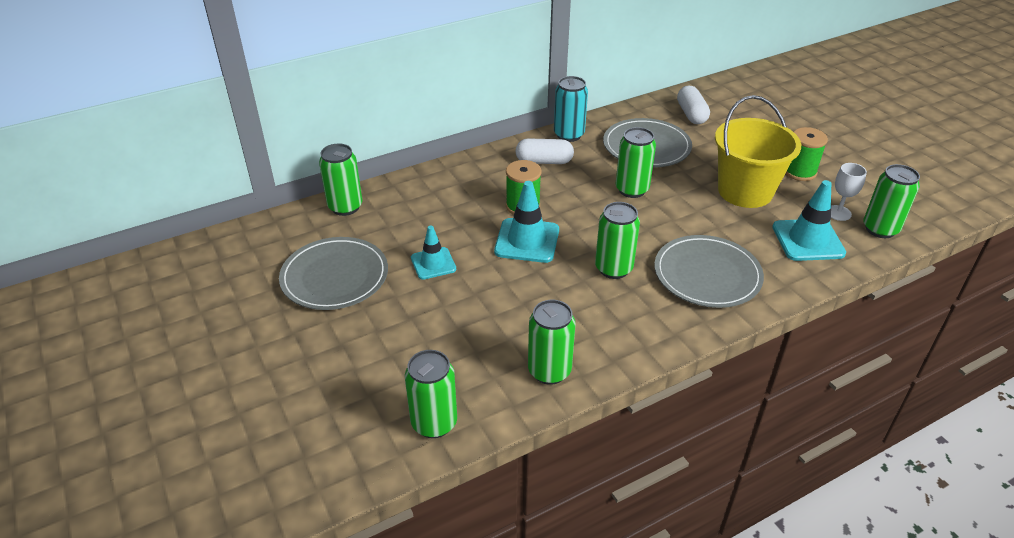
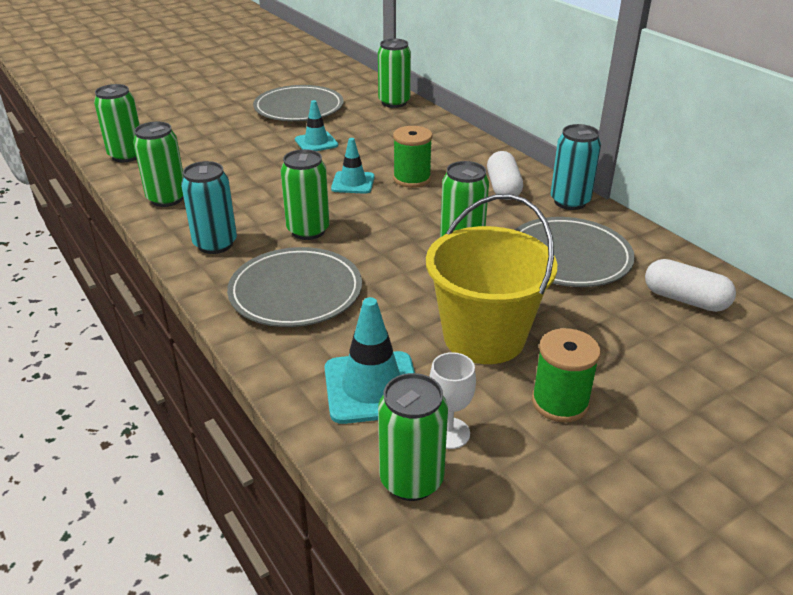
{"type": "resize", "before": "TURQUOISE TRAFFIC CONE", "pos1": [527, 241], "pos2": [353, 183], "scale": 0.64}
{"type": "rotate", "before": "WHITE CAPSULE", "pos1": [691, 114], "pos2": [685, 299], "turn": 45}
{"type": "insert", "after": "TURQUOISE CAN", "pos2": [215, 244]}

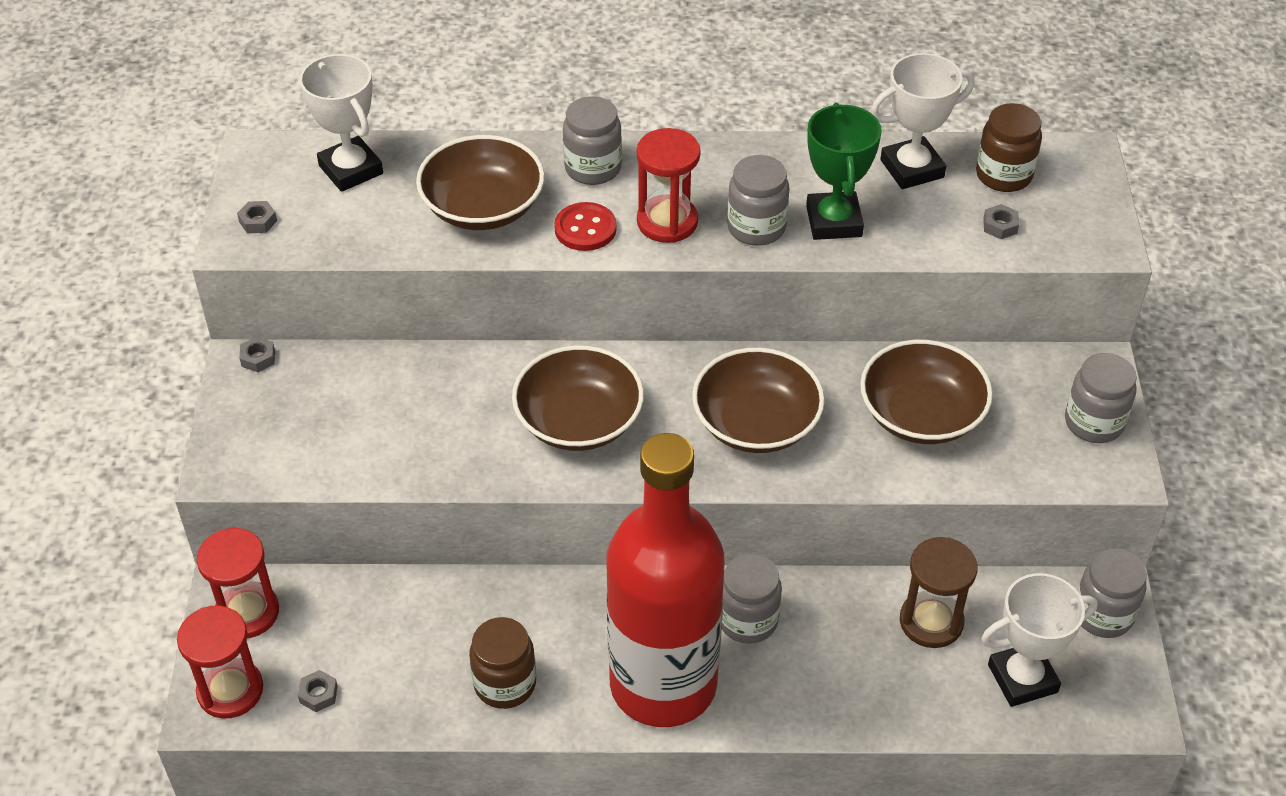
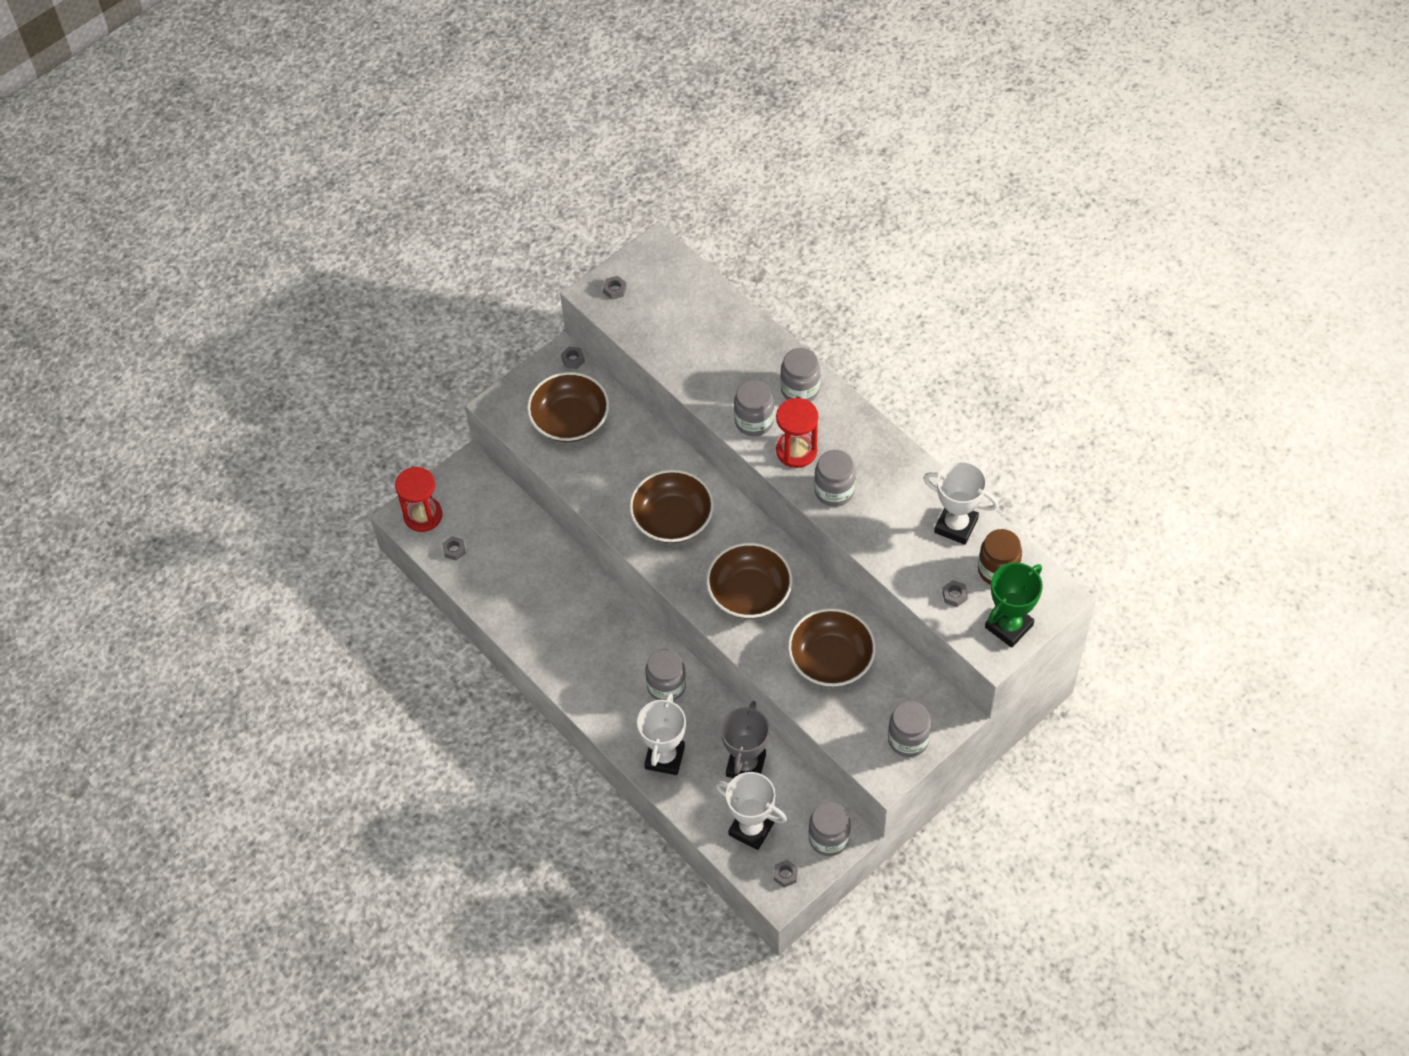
{"type": "delete", "before": "RED HOURGLASS", "pos1": [247, 612]}
{"type": "move", "before": "WHITE TROPHY", "pos1": [351, 169], "pos2": [665, 757]}
{"type": "move", "before": "BROWN BOWL", "pos1": [483, 207], "pos2": [570, 420]}
{"type": "delete", "before": "BROWN JAR", "pos1": [505, 684]}
{"type": "replace", "before": "RED BUTTON", "after": "GREY JAR", "pos1": [585, 229], "pos2": [754, 421]}
{"type": "delete", "before": "RED BOTTLE", "pos1": [663, 684]}
{"type": "move", "before": "GREEN TROPHY", "pos1": [834, 221], "pos2": [1009, 626]}
{"type": "replace", "before": "BROWN HOURGLASS", "after": "GREY TROPHY", "pos1": [931, 621], "pos2": [746, 765]}
{"type": "insert", "after": "GREY NUT", "pos2": [785, 875]}

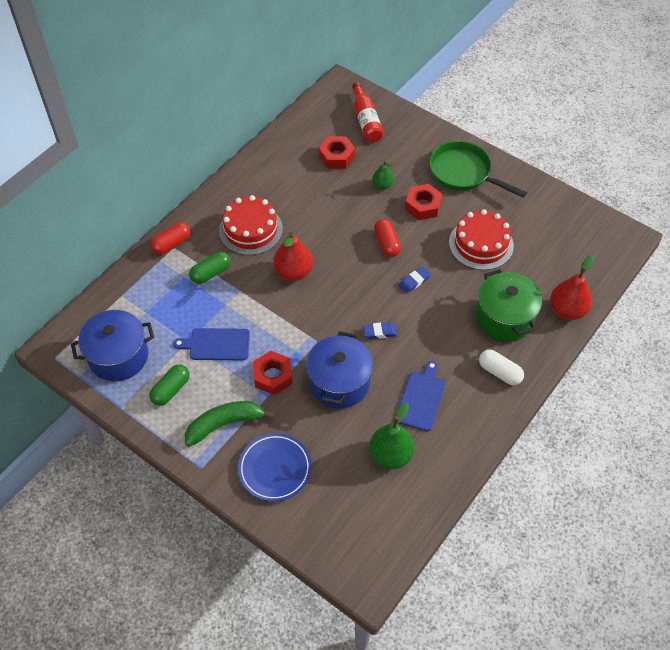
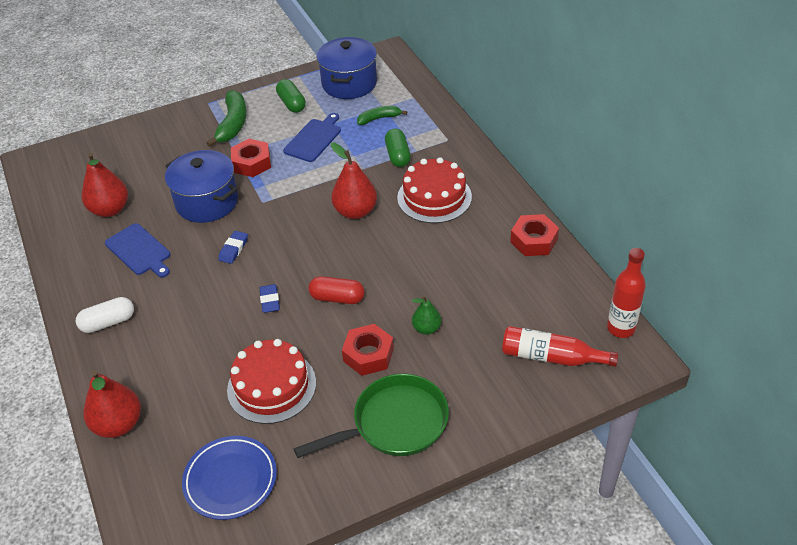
{"type": "delete", "before": "RED CAPSULE", "pos1": [171, 244]}
{"type": "move", "before": "BLUE PLATE", "pos1": [275, 469], "pos2": [230, 480]}
{"type": "move", "before": "RED NUT", "pos1": [336, 156], "pos2": [534, 240]}
{"type": "recolor", "before": "GREEN PEAR", "after": "RED PEAR", "pos1": [390, 455], "pos2": [110, 209]}
{"type": "delete", "before": "GREEN POT", "pos1": [504, 318]}
{"type": "insert", "after": "GREEN BANANA", "pos2": [379, 118]}
{"type": "insert", "after": "RED BOTTLE", "pos2": [621, 328]}

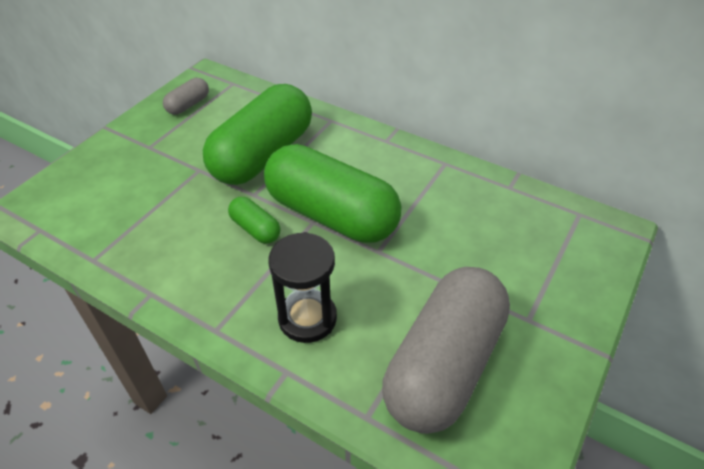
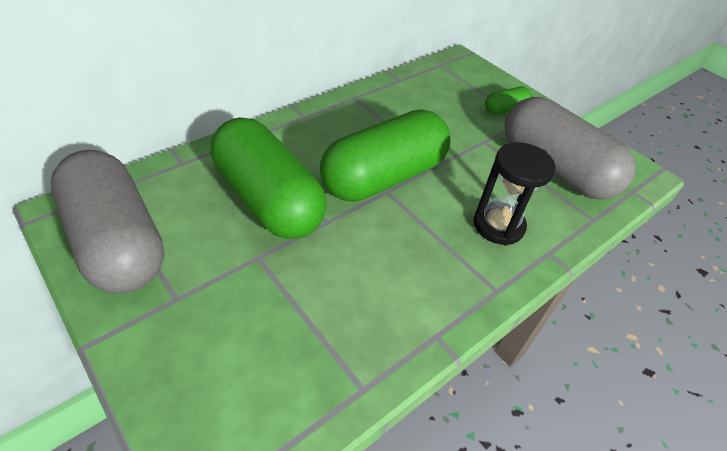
{"type": "resize", "before": "GREY CAPSULE", "pos1": [188, 105], "pos2": [117, 242], "scale": 2.32}
{"type": "move", "before": "GREEN CAPSULE", "pos1": [255, 229], "pos2": [505, 109]}

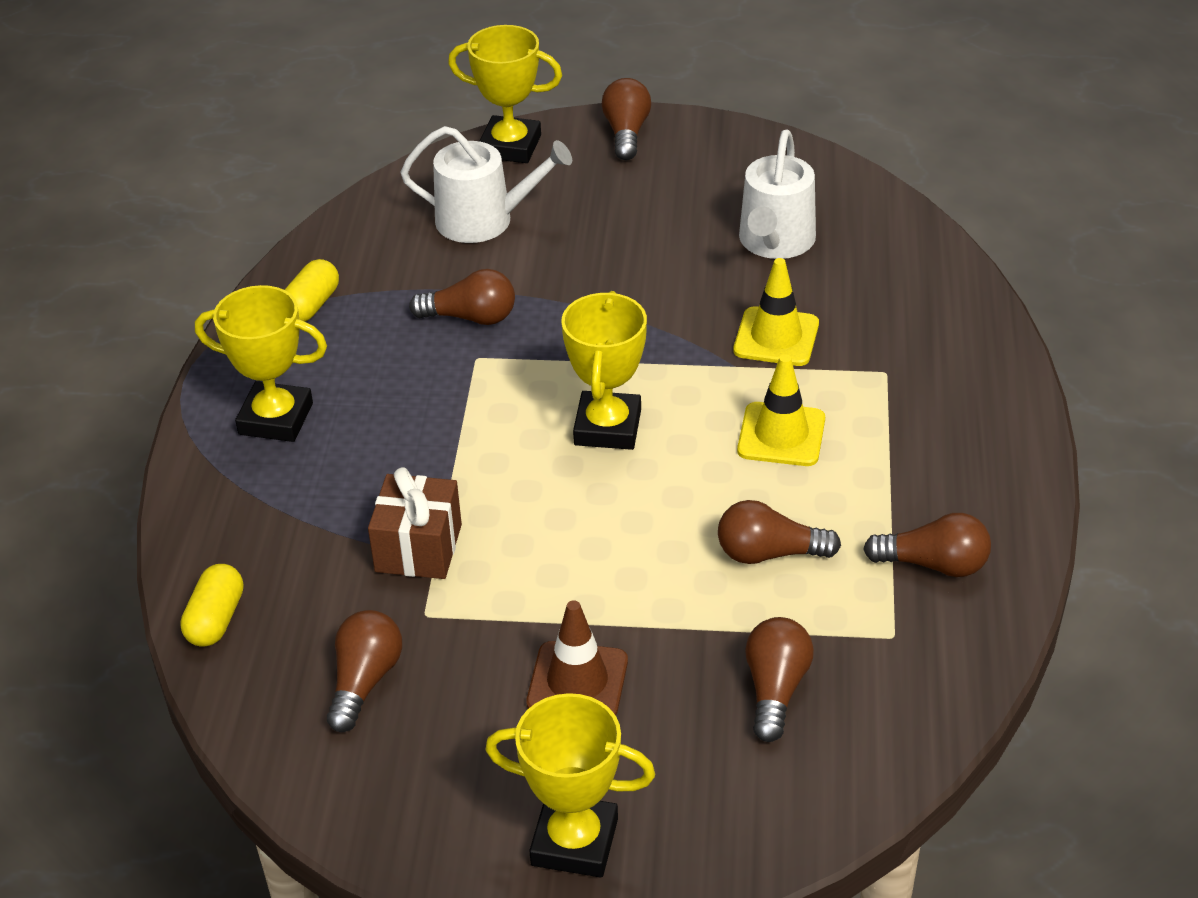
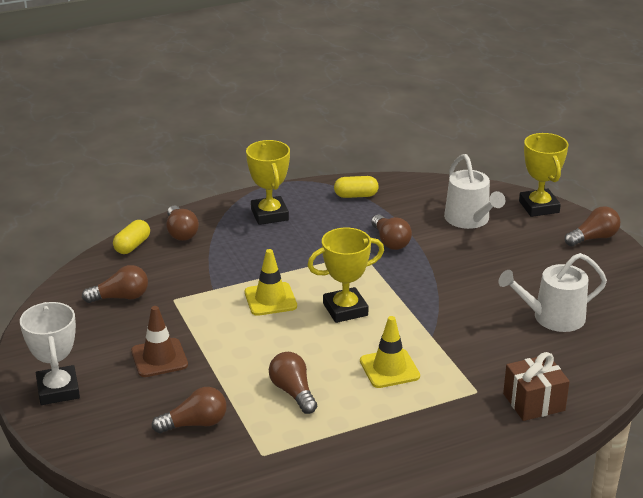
{"type": "rotate", "before": "YELLOW CAPSULE", "pos1": [215, 619], "pos2": [132, 246], "turn": -45}
{"type": "move", "before": "BROWN GIFT", "pos1": [418, 548], "pos2": [534, 402]}
{"type": "recolor", "before": "YELLOW TROPHY", "after": "WHITE TROPHY", "pos1": [574, 842], "pos2": [58, 390]}
{"type": "move", "before": "YELLOW TRAFFIC CONE", "pos1": [776, 337], "pos2": [270, 299]}
{"type": "move", "before": "BROWN LIGHT BULB", "pos1": [934, 564], "pos2": [181, 232]}

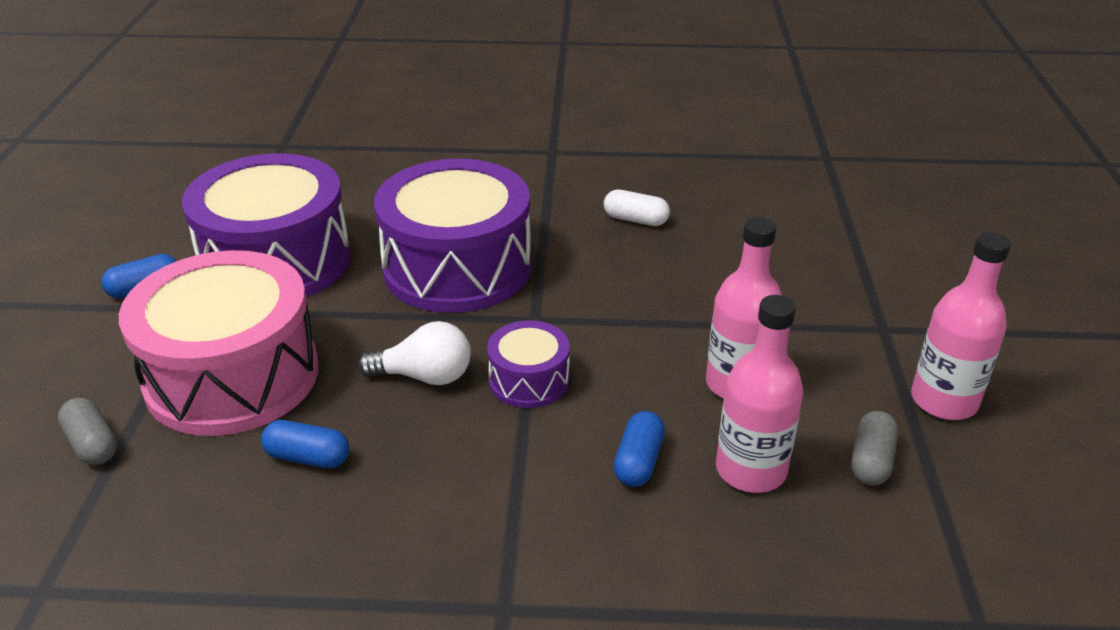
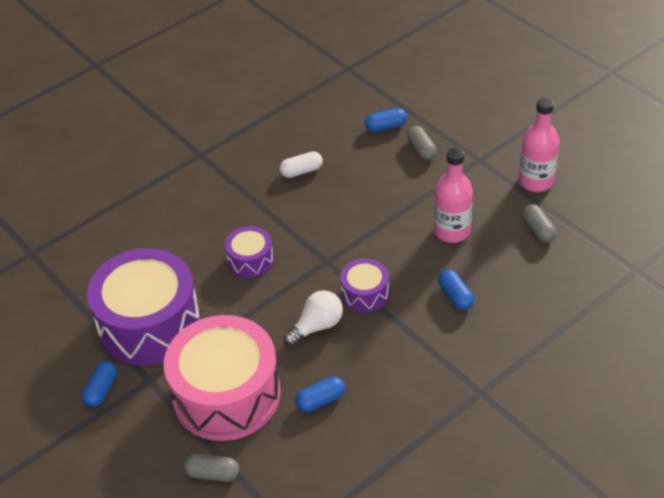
{"type": "resize", "before": "PURPLE DRUM", "pos1": [457, 267], "pos2": [250, 260], "scale": 0.47}
{"type": "delete", "before": "PINK BOTTLE", "pos1": [750, 470]}
{"type": "insert", "after": "BLUE CAPSULE", "pos2": [386, 127]}
{"type": "insert", "after": "GREY CAPSULE", "pos2": [421, 149]}

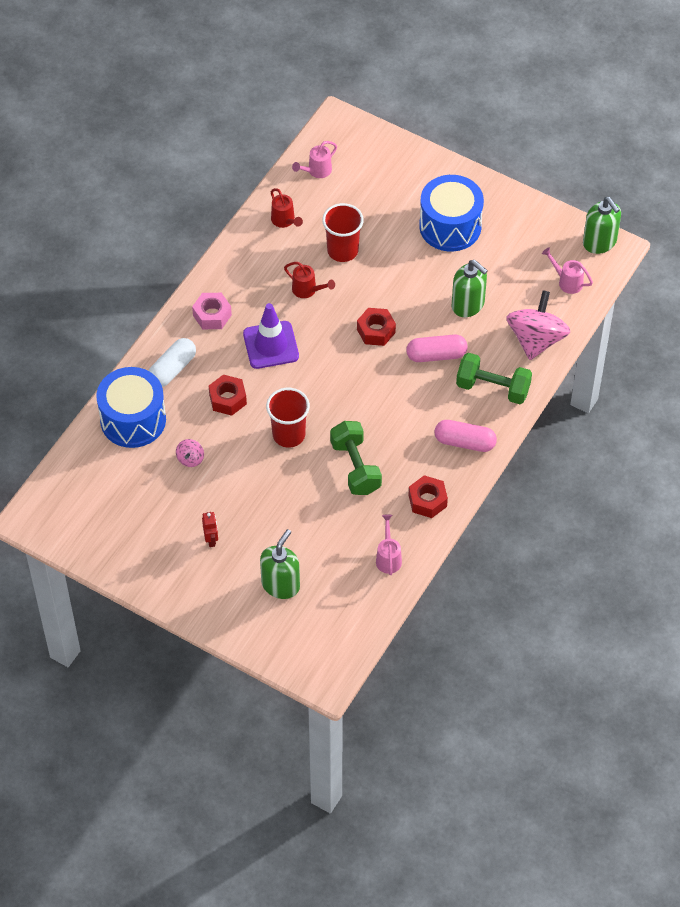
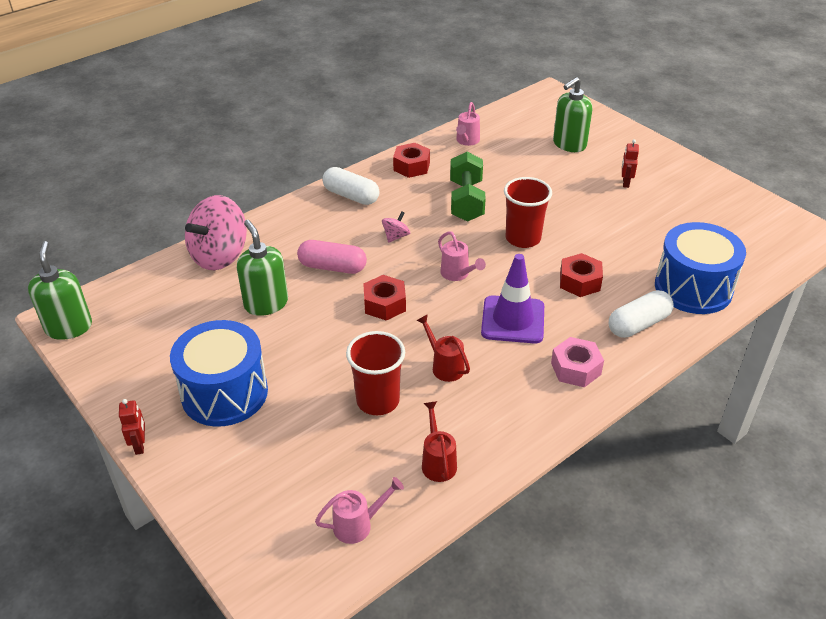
{"type": "move", "before": "PINK SPINNING TOP", "pos1": [190, 459], "pos2": [396, 236]}
{"type": "recolor", "before": "PINK CAPSULE", "after": "WHITE CAPSULE", "pos1": [465, 442], "pos2": [351, 196]}
{"type": "delete", "before": "GREEN DUMBBELL", "pos1": [493, 388]}
{"type": "move", "before": "PINK WATERING CAN", "pos1": [567, 282], "pos2": [457, 274]}
{"type": "insert", "after": "RED ROBOT", "pos2": [140, 445]}

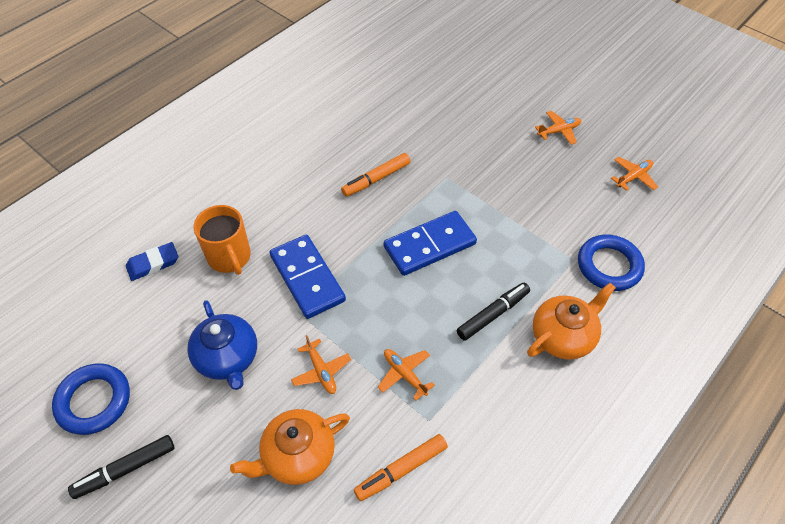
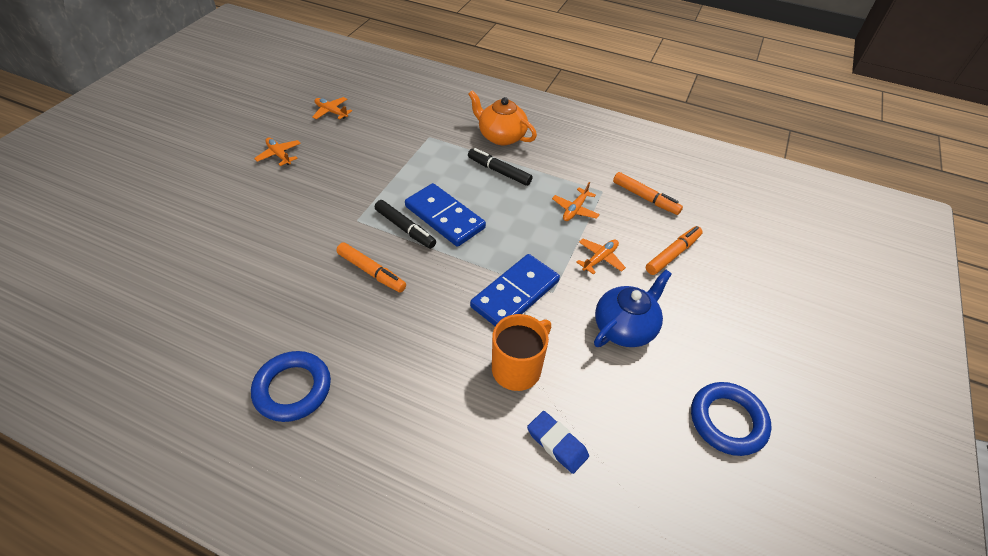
{"type": "move", "before": "BLACK MARKER", "pos1": [125, 469], "pos2": [405, 229]}
{"type": "replace", "before": "ORANGE TEAPOT", "after": "ORANGE MARKER", "pos1": [297, 455], "pos2": [673, 254]}
{"type": "move", "before": "BLUE RING", "pos1": [609, 266], "pos2": [293, 389]}

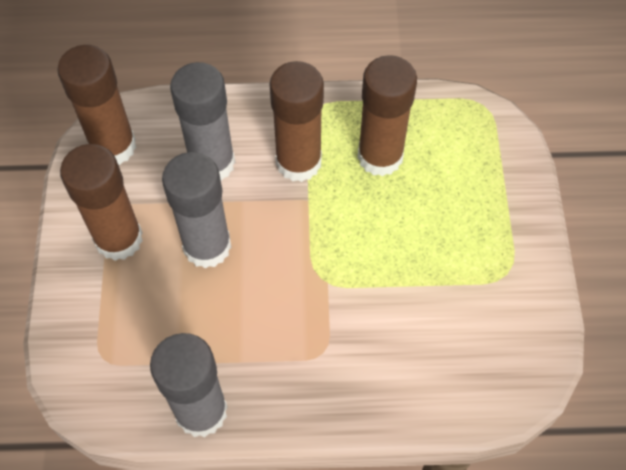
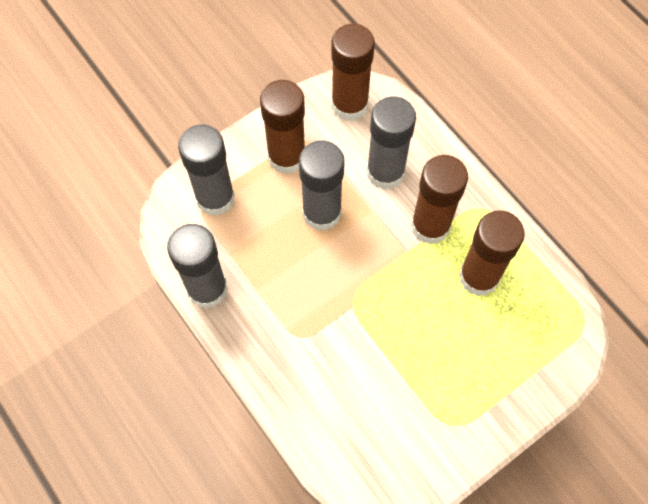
{"type": "insert", "after": "GREY GLUE STICK", "pos2": [215, 198]}

